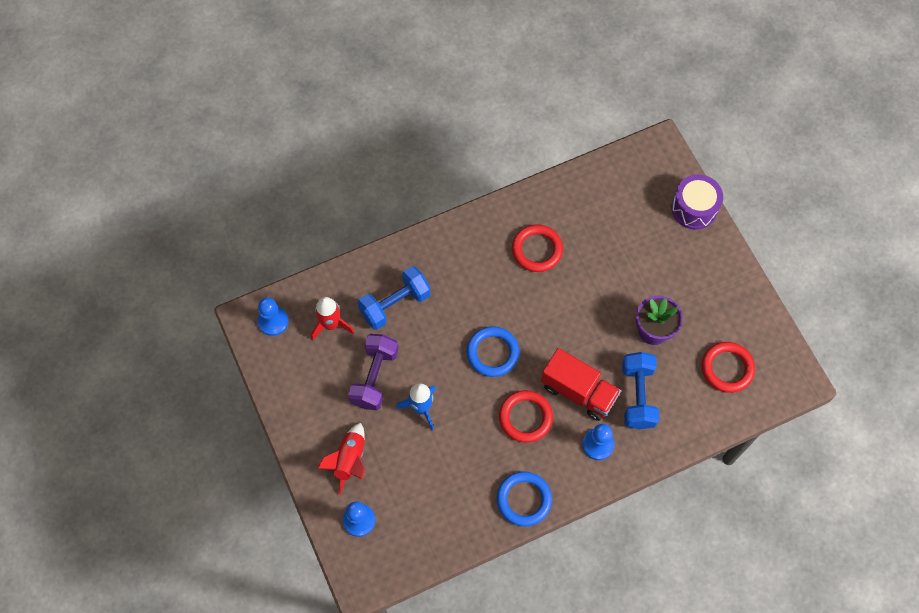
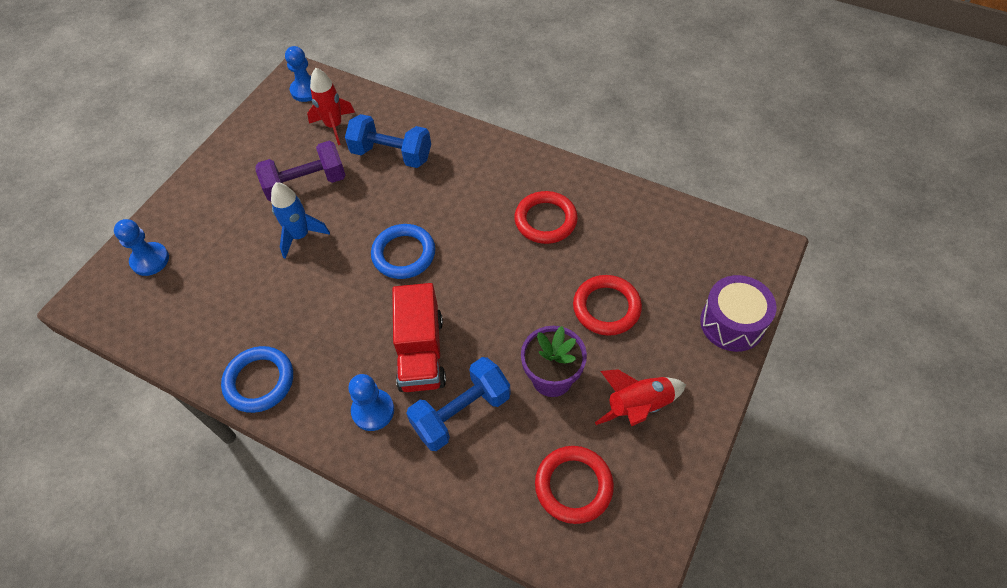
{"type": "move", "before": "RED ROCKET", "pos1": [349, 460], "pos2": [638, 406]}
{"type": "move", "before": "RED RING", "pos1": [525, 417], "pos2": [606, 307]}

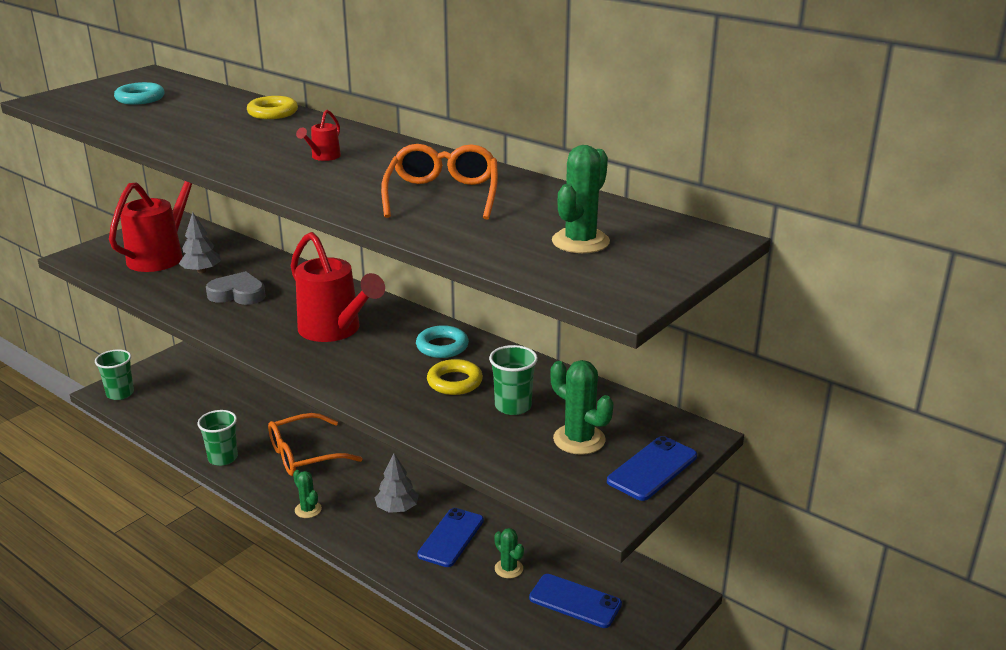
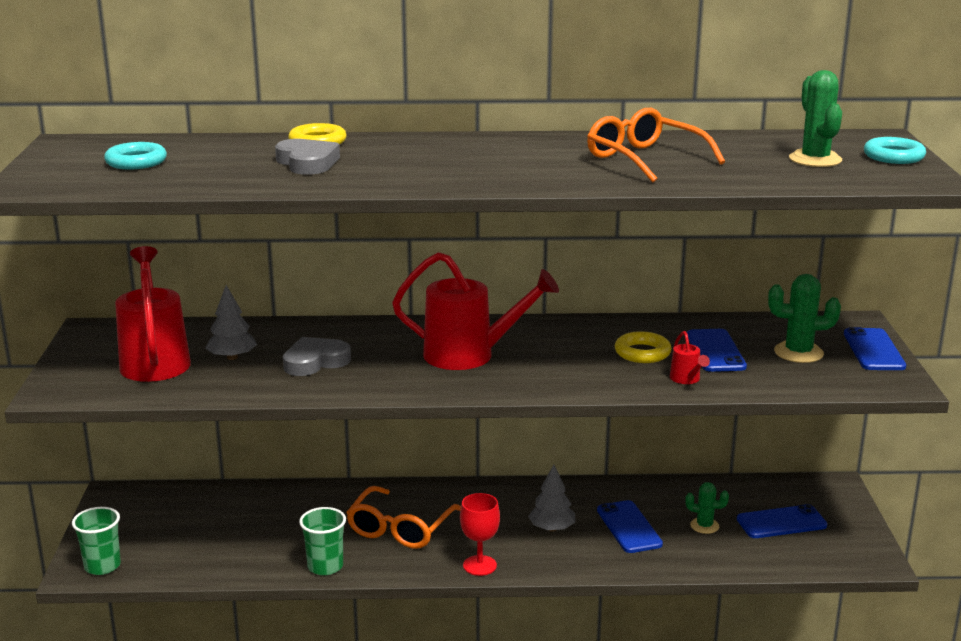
{"type": "replace", "before": "GREEN CACTUS", "after": "RED GOBLET", "pos1": [308, 510], "pos2": [479, 565]}
{"type": "move", "before": "RED WATERING CAN", "pos1": [323, 157], "pos2": [686, 379]}
{"type": "move", "before": "TURQUOISE RING", "pos1": [442, 346], "pos2": [893, 156]}
{"type": "replace", "before": "GREEN CUP", "after": "BLUE PHONE", "pos1": [513, 406], "pos2": [715, 351]}
{"type": "insert", "after": "GREY HEART", "pos2": [307, 163]}

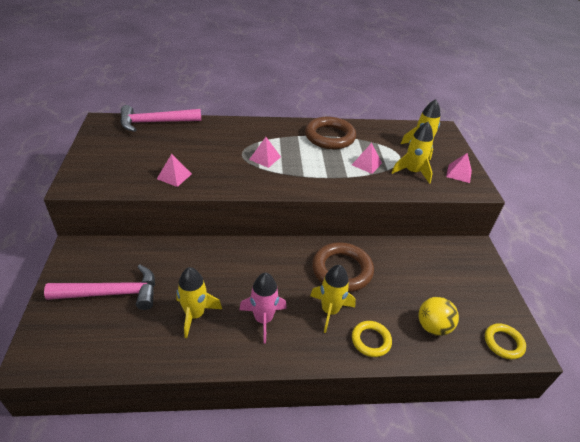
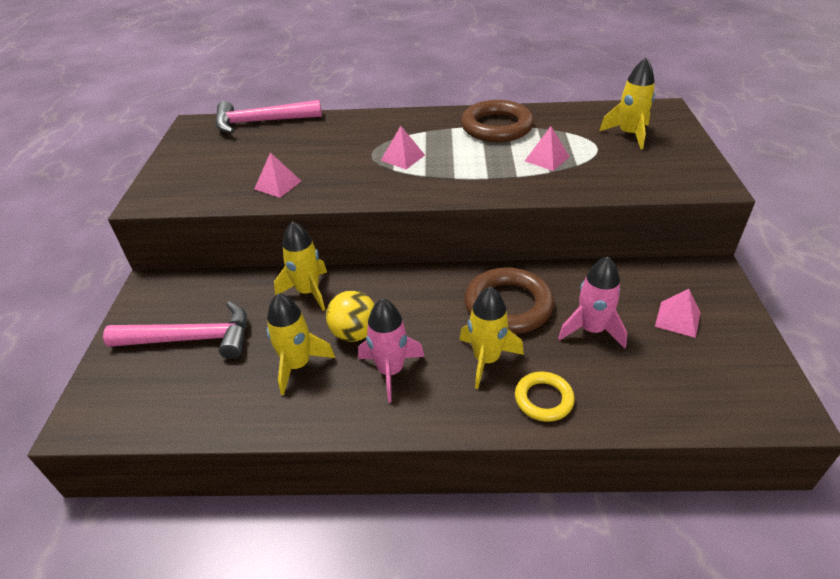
{"type": "move", "before": "YELLOW ROCKET", "pos1": [412, 172], "pos2": [308, 292]}
{"type": "move", "before": "YELLOW BALL", "pos1": [433, 327], "pos2": [354, 333]}
{"type": "move", "before": "PINK PYRAMID", "pos1": [459, 173], "pos2": [677, 319]}
{"type": "delete", "before": "YELLOW RING", "pos1": [503, 343]}
{"type": "insert", "after": "PINK ROCKET", "pos2": [591, 330]}

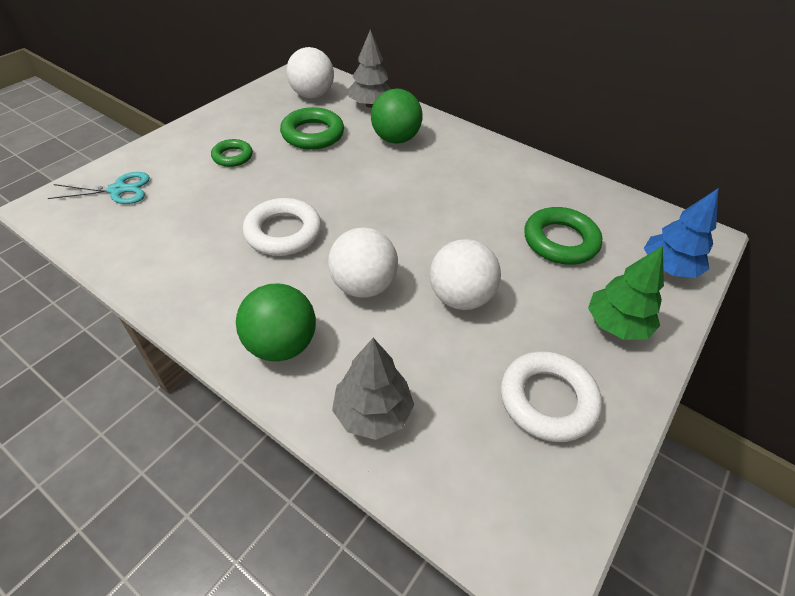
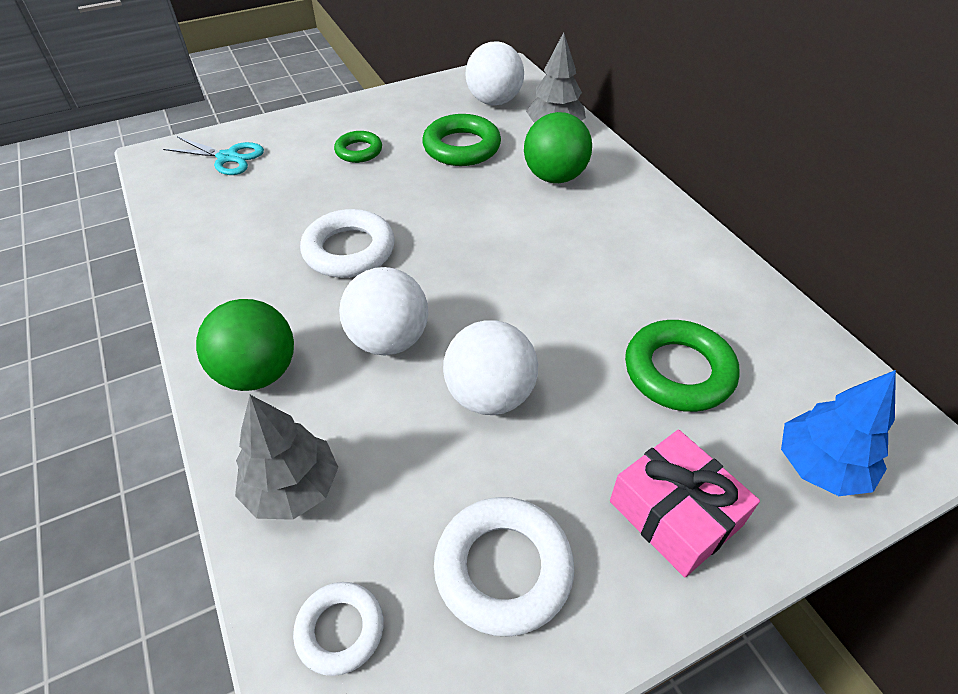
{"type": "replace", "before": "GREEN TREE", "after": "PINK GIFT", "pos1": [616, 324], "pos2": [675, 513]}
{"type": "insert", "after": "WHITE RING", "pos2": [340, 630]}

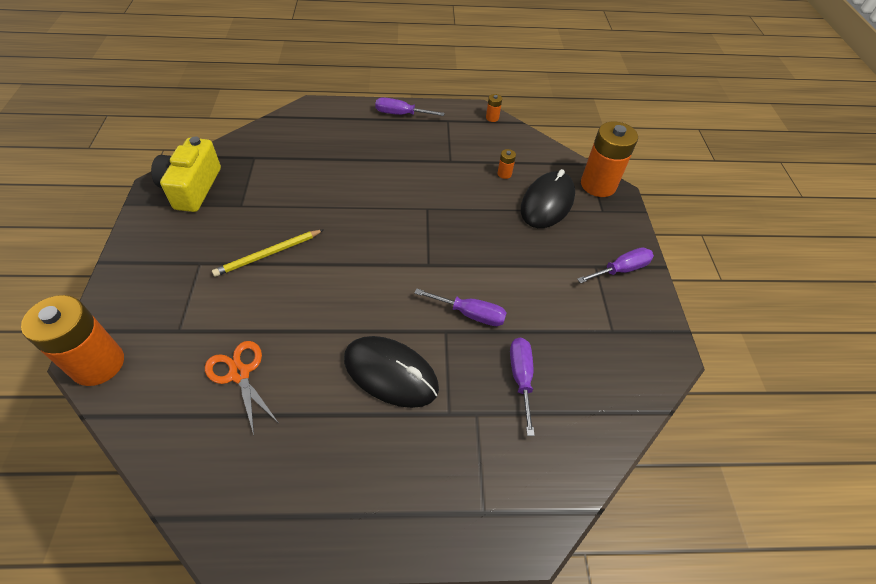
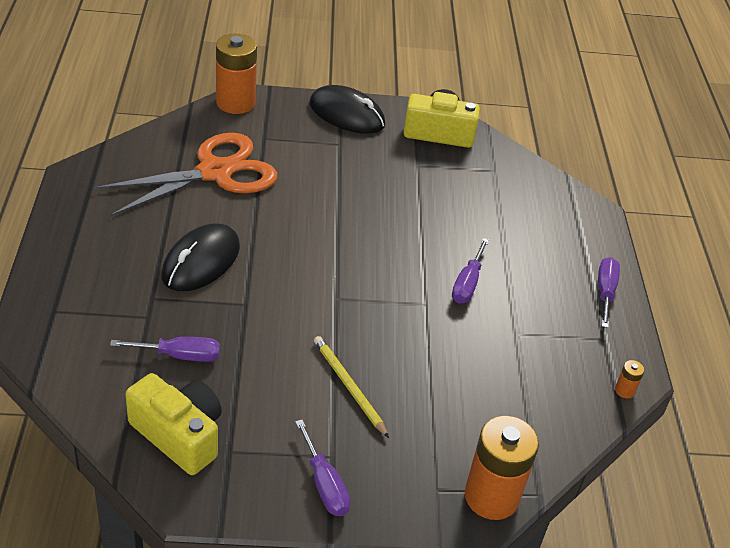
{"type": "resize", "before": "ORANGE SCISSORS", "pos1": [239, 373], "pos2": [216, 172], "scale": 1.97}
{"type": "move", "before": "YELLOW PENCIL", "pos1": [268, 254], "pos2": [349, 386]}
{"type": "move", "before": "PURPLE SCREWDRIVER", "pos1": [470, 314], "pos2": [467, 284]}
{"type": "delete", "before": "ORANGE BATTERY", "pos1": [504, 174]}
{"type": "move", "before": "BLACK MOUSE", "pos1": [547, 203], "pos2": [347, 114]}
{"type": "insert", "after": "YELLOW CAMERA", "pos2": [179, 435]}

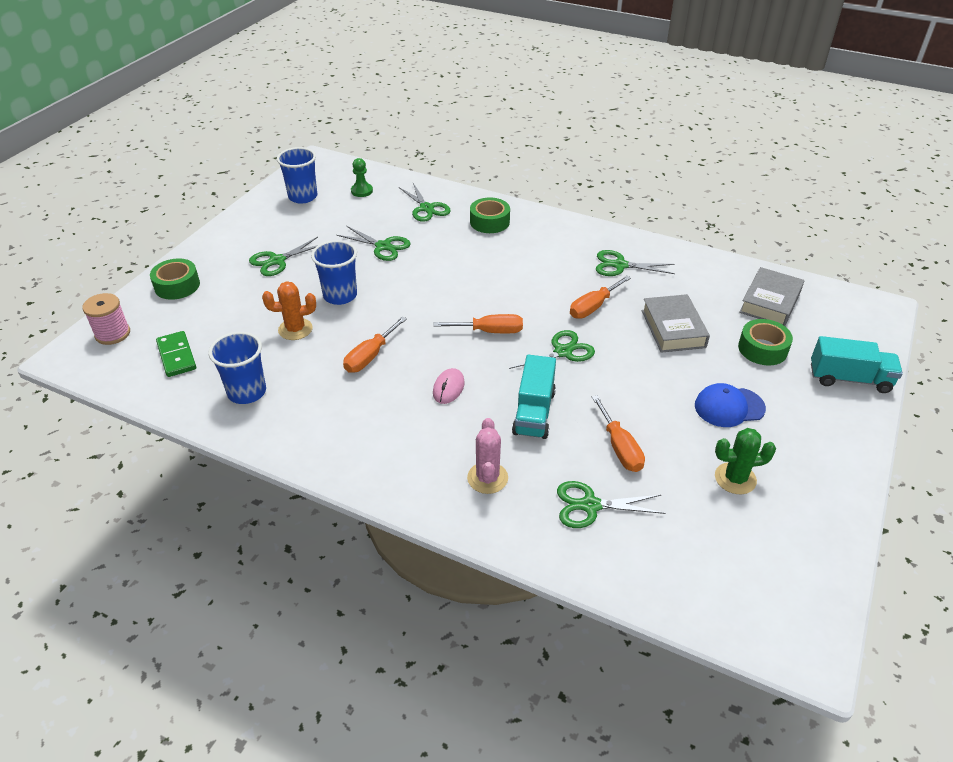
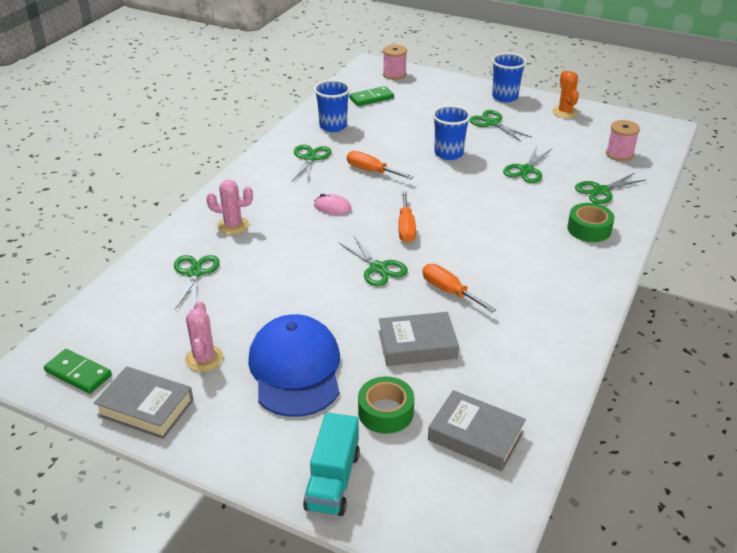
{"type": "delete", "before": "GREEN TAPE", "pos1": [177, 285]}
{"type": "move", "before": "ORANGE CACTUS", "pos1": [295, 329], "pos2": [565, 112]}
{"type": "move", "before": "BLUE CUP", "pos1": [303, 197], "pos2": [505, 97]}
{"type": "replace", "before": "GREEN PAWN", "after": "PINK SPOOL", "pos1": [362, 191], "pos2": [619, 154]}
{"type": "delete", "before": "TURQUOISE TRUCK", "pos1": [534, 412]}
{"type": "delete", "before": "ORANGE SCREWDRIVER", "pos1": [619, 447]}
{"type": "move", "before": "GREEN SCISSORS", "pos1": [620, 265], "pos2": [310, 158]}
{"type": "resize", "before": "BLUE CAP", "pos1": [729, 407], "pos2": [295, 369], "scale": 1.76}
{"type": "recolor", "before": "GREEN CACTUS", "after": "PINK CACTUS", "pos1": [735, 478], "pos2": [204, 358]}
{"type": "insert", "after": "GREEN DOMINO", "pos2": [78, 373]}
{"type": "insert", "after": "GREY BOOK", "pos2": [146, 408]}

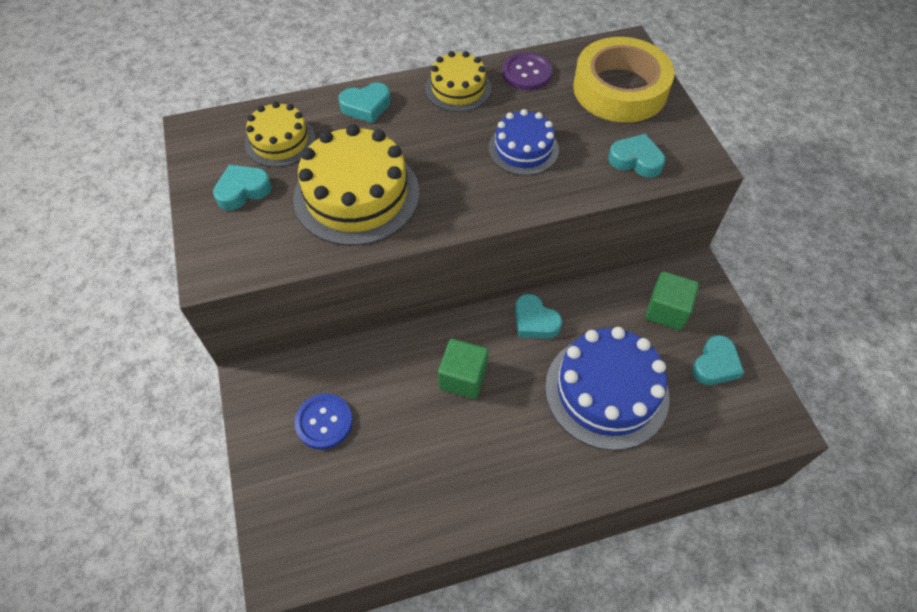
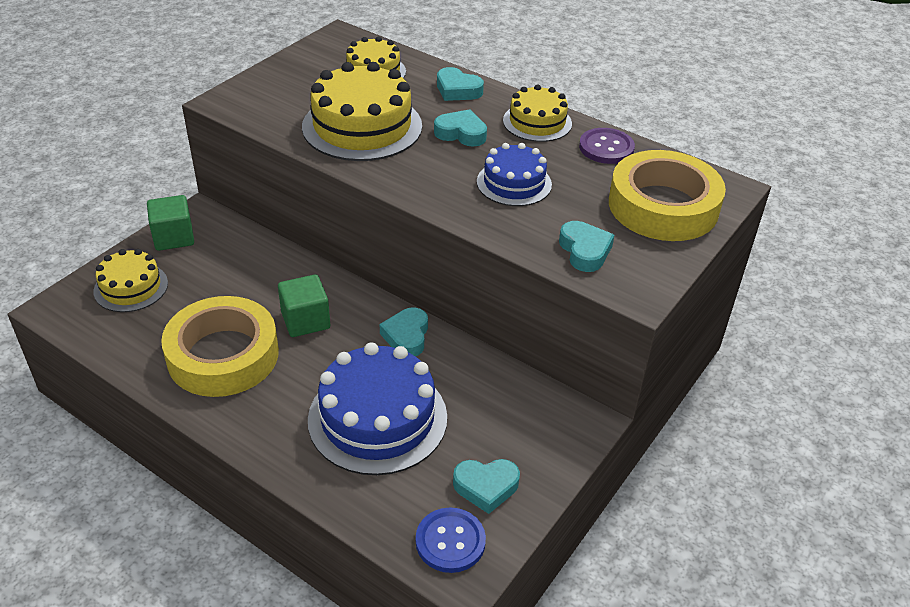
{"type": "move", "before": "TURQUOISE HEART", "pos1": [243, 190], "pos2": [461, 133]}
{"type": "move", "before": "BLUE BUTTON", "pos1": [324, 422], "pos2": [450, 541]}
{"type": "move", "before": "GREEN CUBE", "pos1": [666, 311], "pos2": [174, 237]}
{"type": "insert", "after": "YELLOW CAKE", "pos2": [131, 287]}
{"type": "insert", "after": "YELLOW TAPE", "pos2": [223, 355]}

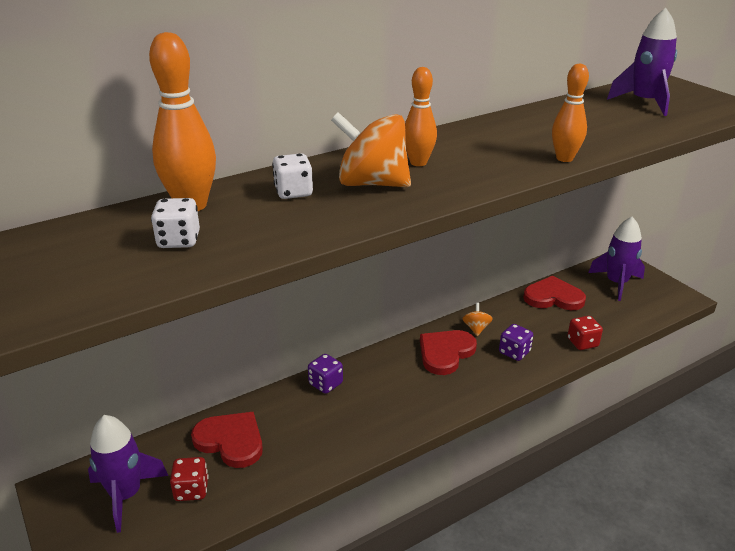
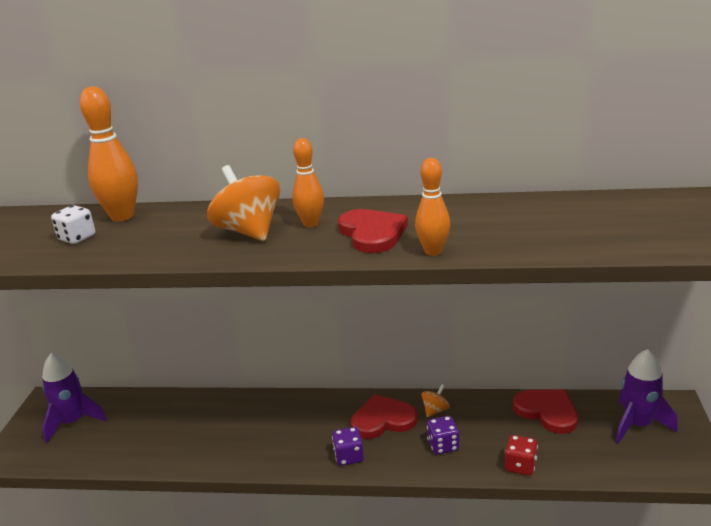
{"type": "delete", "before": "RED DICE", "pos1": [191, 490]}
{"type": "move", "before": "RED HEART", "pos1": [231, 441], "pos2": [372, 233]}
{"type": "delete", "before": "WHITE DICE", "pos1": [293, 192]}
{"type": "move", "before": "PURPLE DICE", "pos1": [325, 384], "pos2": [349, 456]}
{"type": "delete", "before": "PURPLE ROCKET", "pos1": [644, 103]}

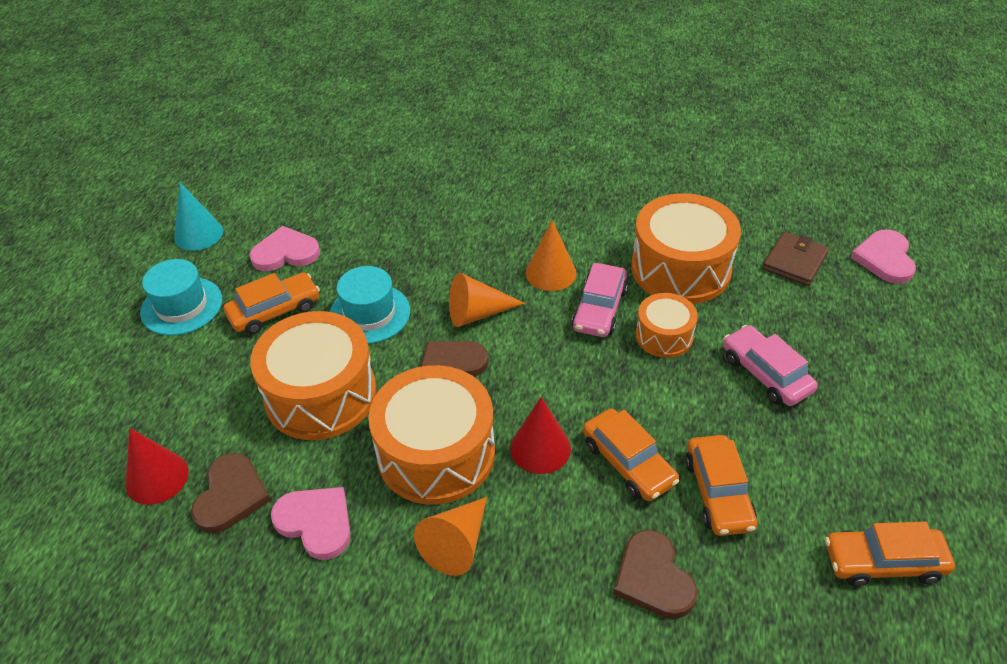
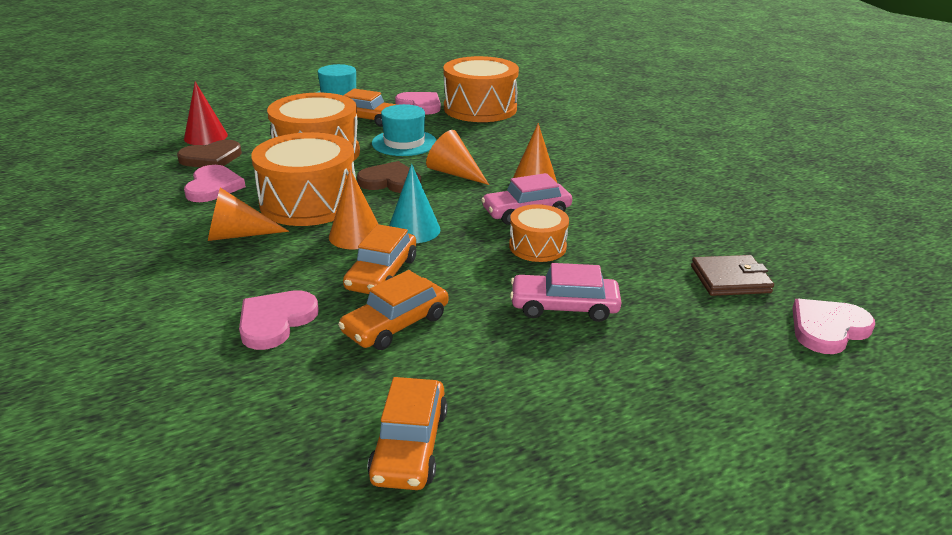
{"type": "move", "before": "TURQUOISE CONE", "pos1": [198, 234], "pos2": [414, 230]}
{"type": "recolor", "before": "RED CONE", "after": "ORANGE CONE", "pos1": [540, 448], "pos2": [355, 235]}
{"type": "recolor", "before": "BROWN HEART", "after": "PINK HEART", "pos1": [653, 578], "pos2": [275, 321]}
{"type": "move", "before": "ORANGE DRUM", "pos1": [680, 269], "pos2": [480, 108]}
{"type": "rotate", "before": "PINK CAR", "pos1": [766, 373], "pos2": [564, 307], "turn": -105}
{"type": "rotate", "before": "ORANGE CAR", "pos1": [883, 562], "pos2": [409, 445], "turn": -135}

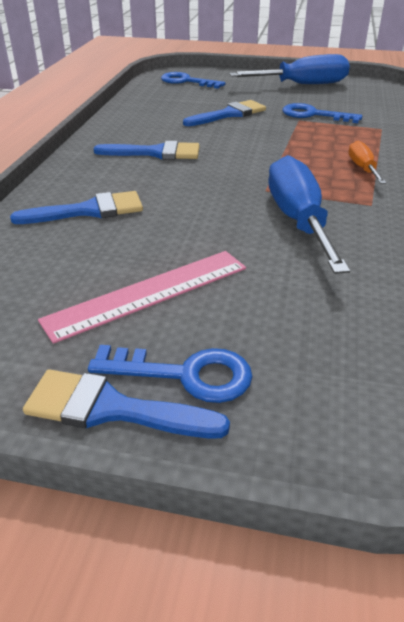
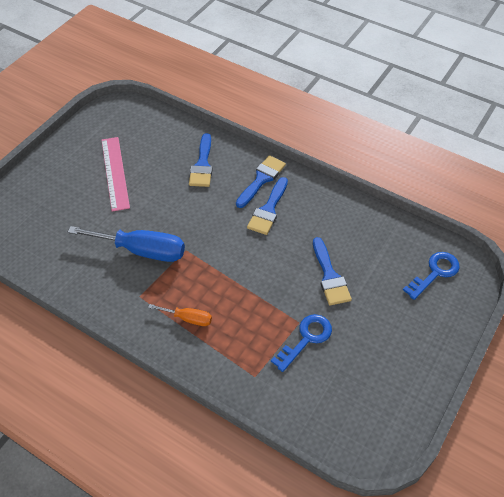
{"type": "move", "before": "BLUE BRUSH", "pos1": [111, 409], "pos2": [261, 179]}
{"type": "delete", "before": "BLUE KEY", "pos1": [185, 374]}
{"type": "delete", "before": "BLUE SCREWDRIVER", "pos1": [303, 85]}

